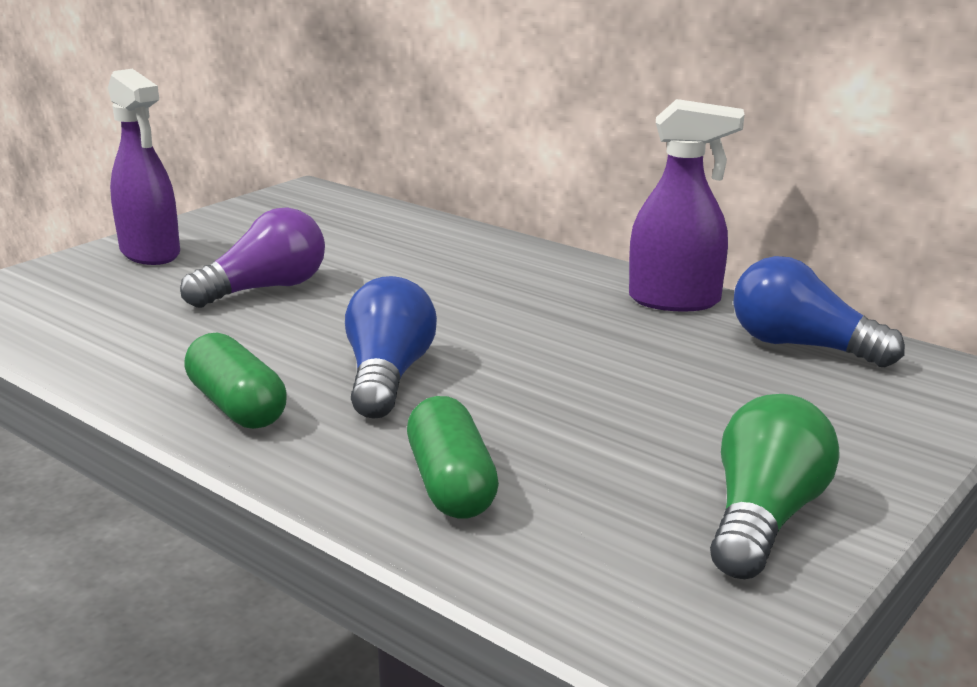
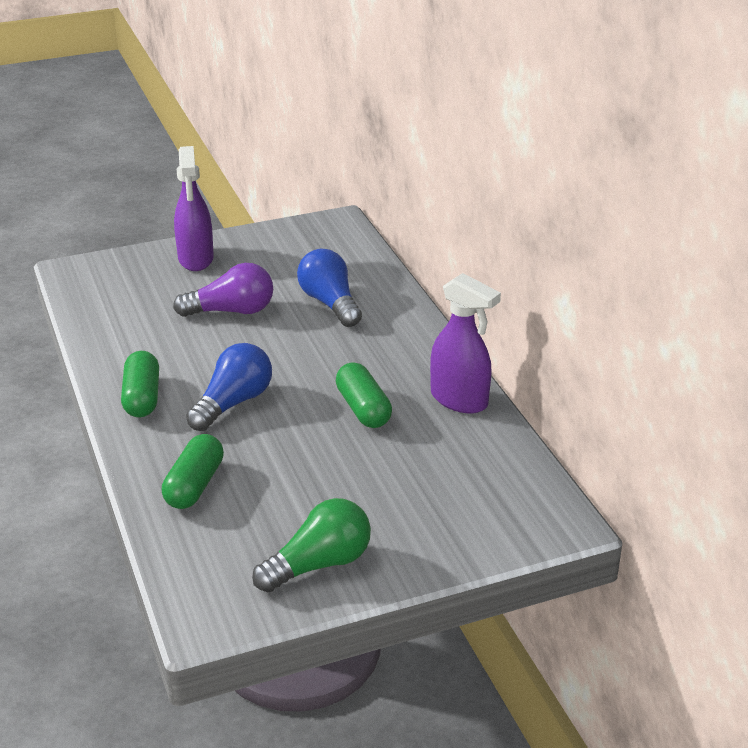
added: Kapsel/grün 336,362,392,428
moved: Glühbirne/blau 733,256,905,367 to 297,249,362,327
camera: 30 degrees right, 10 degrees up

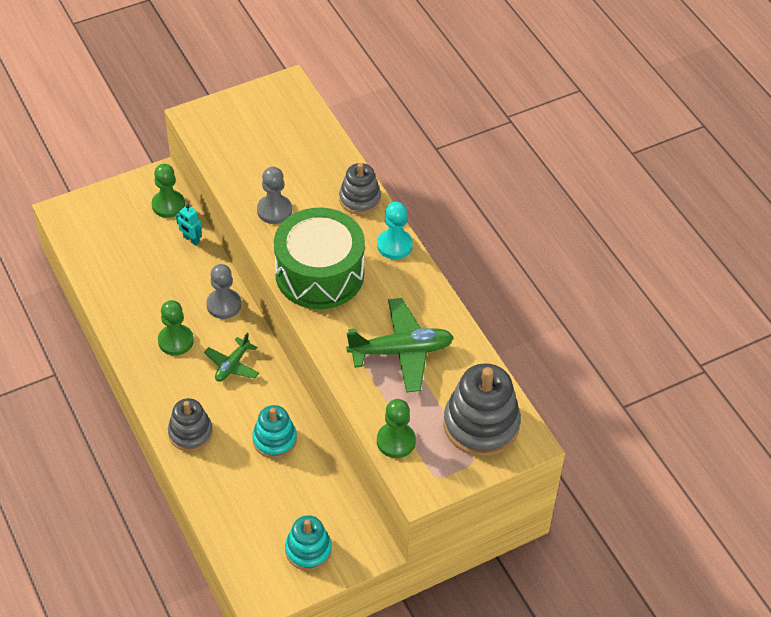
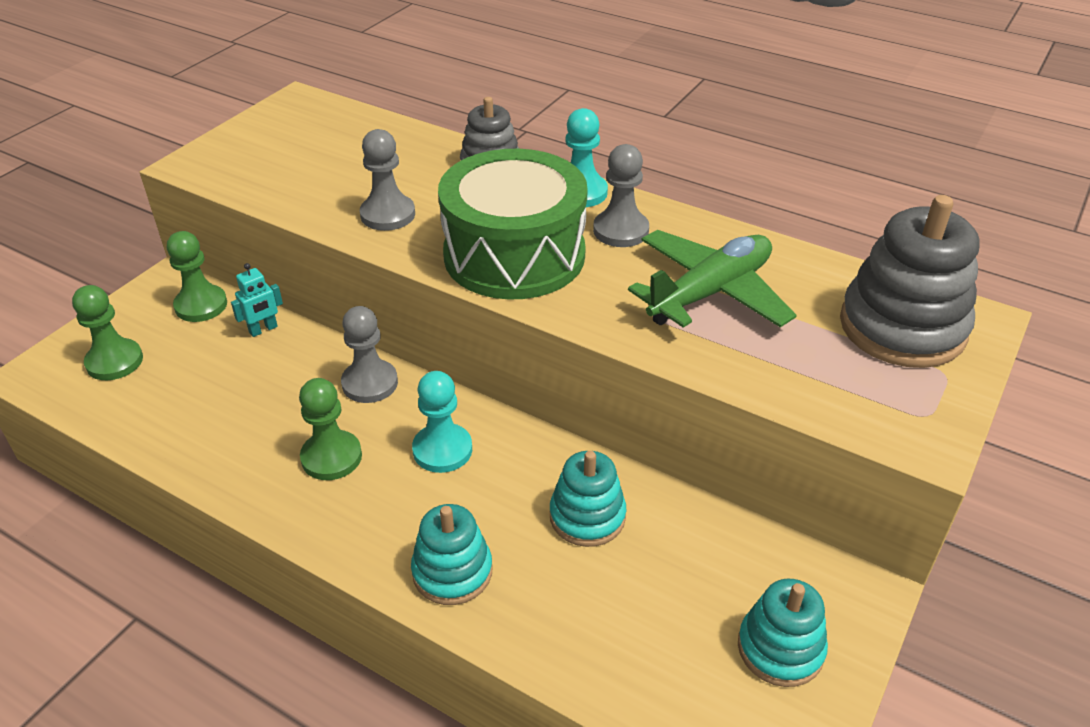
added: Bauer/grau 593,144,649,247
moved: Bauer/grün 377,399,416,458 to 72,285,143,380
replaced: Flugzeug/grün 204,333,259,382 to Bauer/türkis 412,371,472,473
recoloured: Stapelspielzeug/grau 168,398,213,451 to Stapelspielzeug/türkis 411,504,493,605
turned: Roboter/türkis 176,204,202,246 = 231,263,283,337 45 degrees counterclockwise
camera: 30 degrees left, 10 degrees down

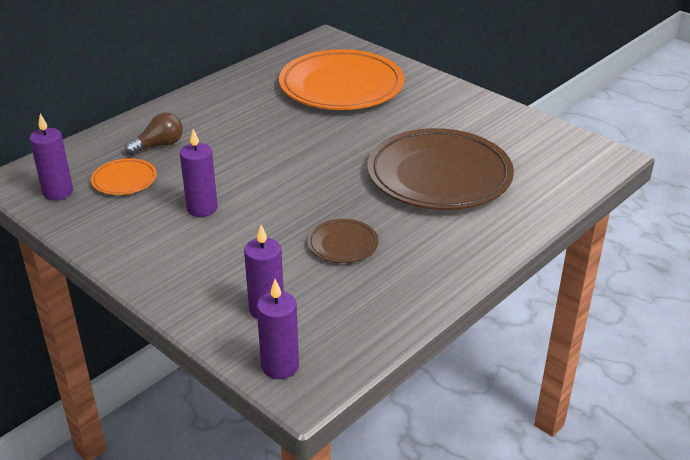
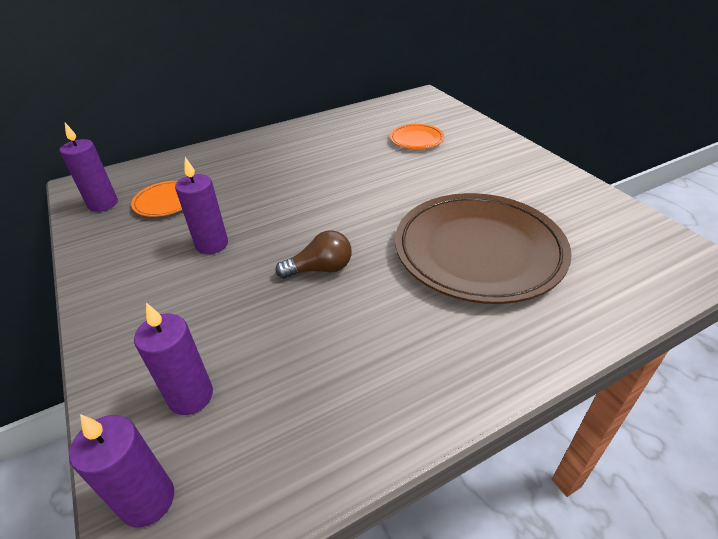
removed: Teller/braun 307,219,379,263
moved: Glühbirne/braun 125,112,183,155 to 275,230,352,279
resized: Teller/orange 279,49,404,110 = 390,124,444,149 x0.44
camera: 20 degrees right, 5 degrees up

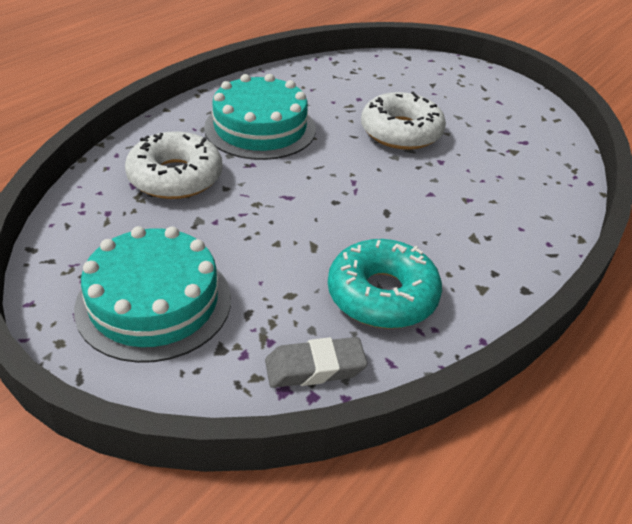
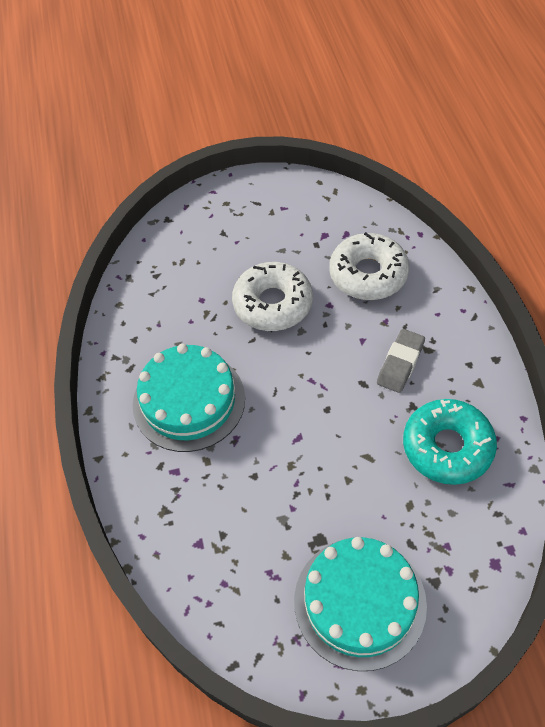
moved: Donut/weiß 125,131,223,199 to 329,232,409,300; Radiergummi/grau 265,337,368,388 to 377,329,425,393
camera: 45 degrees left, 15 degrees up

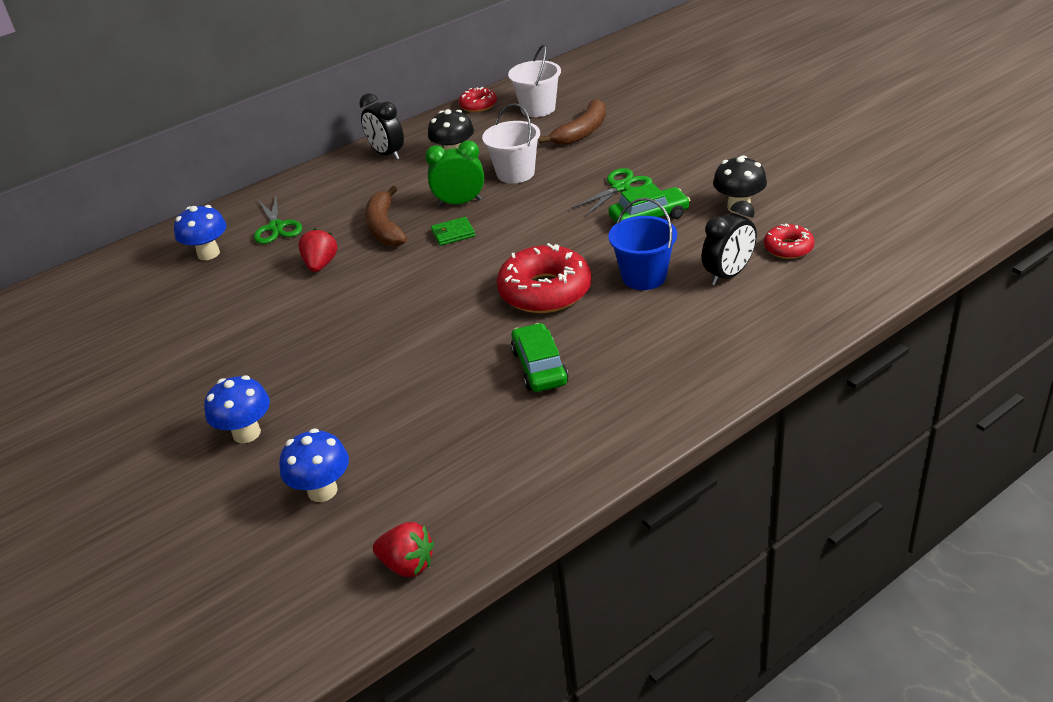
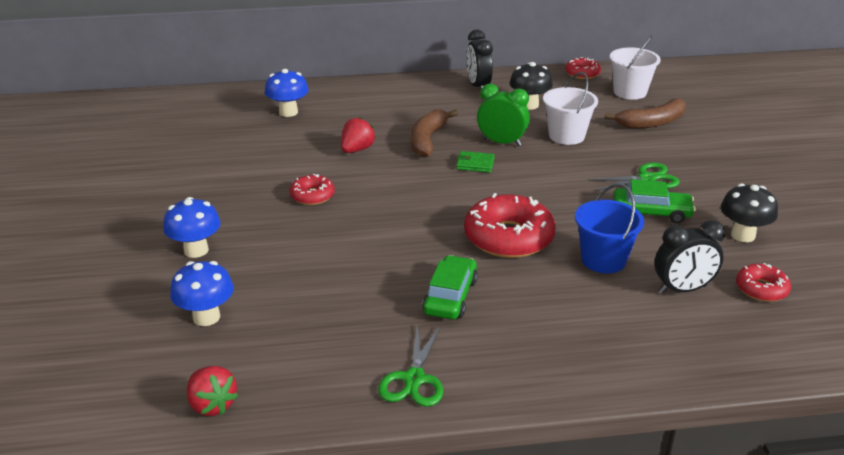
added: Donut/rot 289,174,335,205
moved: Schere/grün 254,195,302,244 to 378,325,443,407
camera: 25 degrees right, 5 degrees down

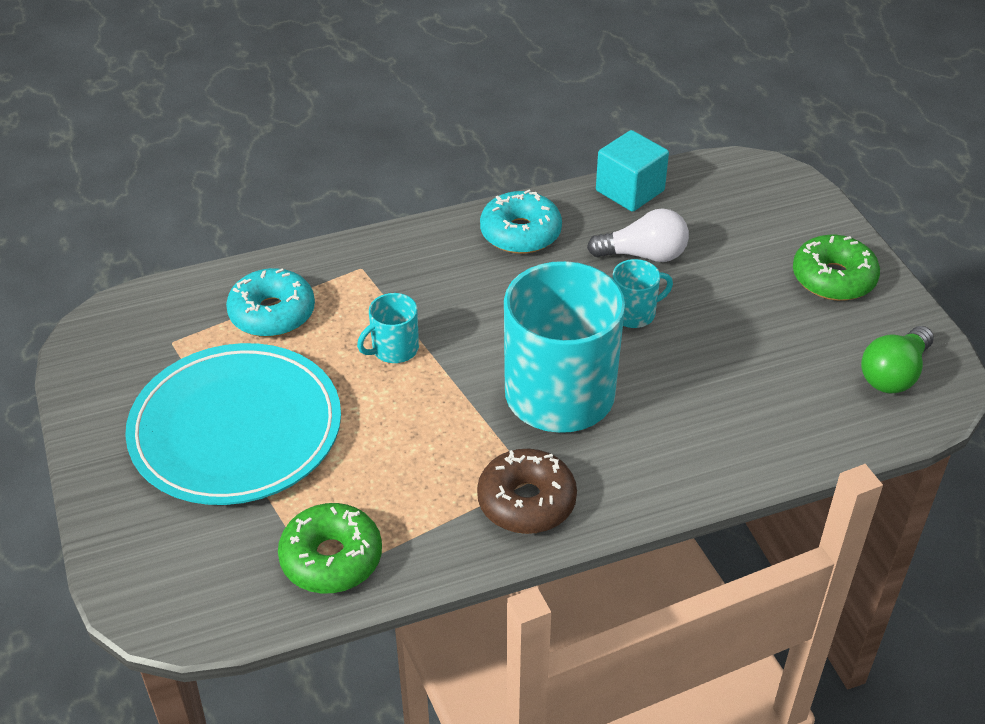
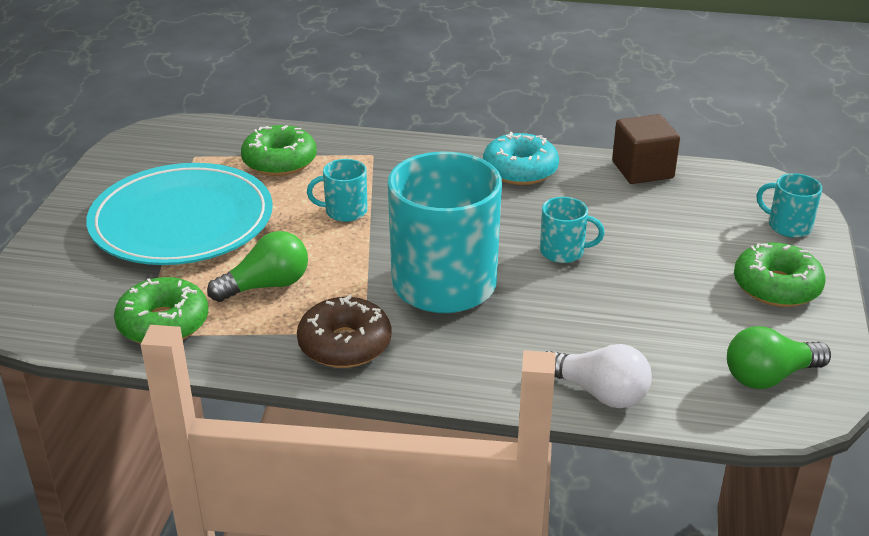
added: Tasse/türkis 757,173,822,238; Glühbirne/grün 207,231,308,302
moved: Glühbirne/weiß 587,208,689,262 to 546,344,652,408
recoloured: Kubus/türkis 596,130,669,212 to Kubus/braun 612,114,680,184; Donut/türkis 226,268,315,337 to Donut/grün 241,125,317,176
camera: 30 degrees right, 10 degrees down

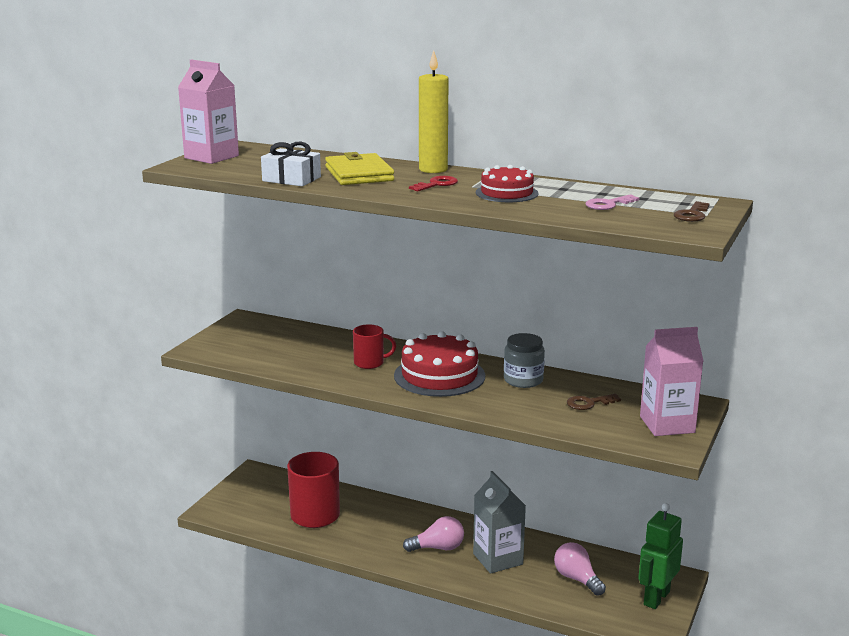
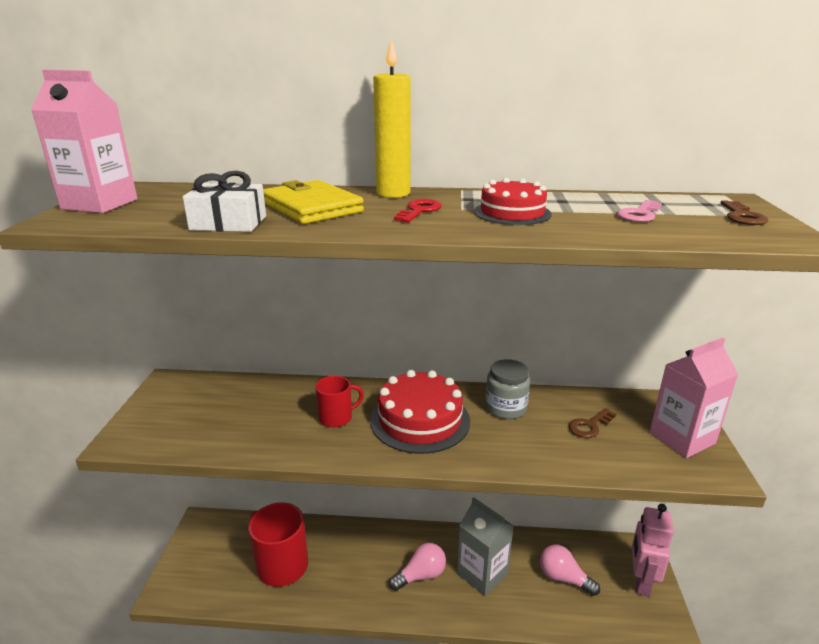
recoloured: Roboter/grün 638,503,683,609 to Roboter/rosa 632,504,674,597
camera: 20 degrees left, 5 degrees up

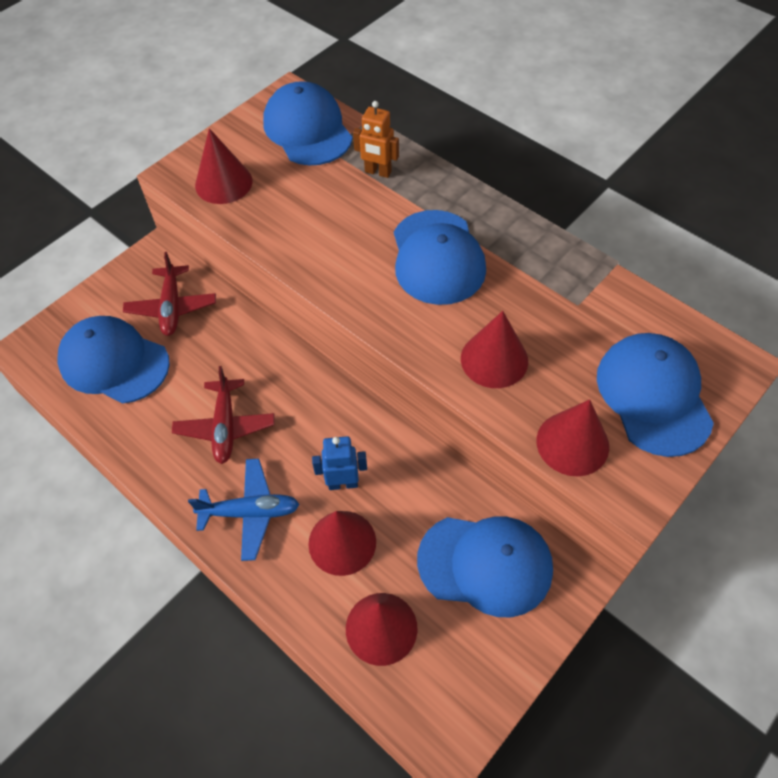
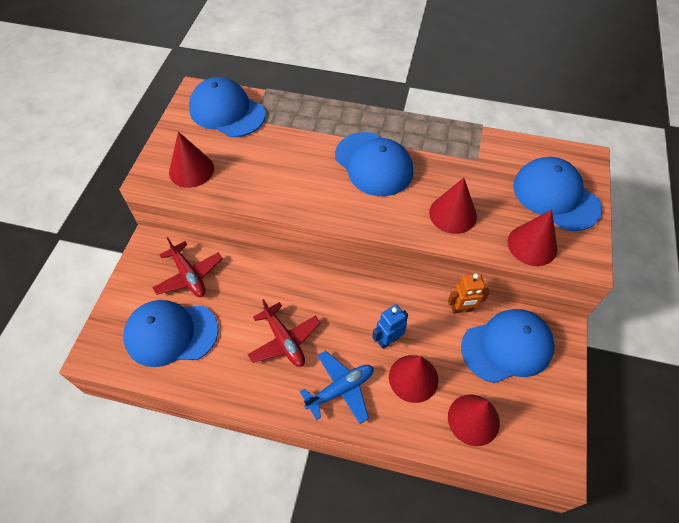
moved: Roboter/orange 353,101,399,178 to 448,273,490,314
camera: 30 degrees left, 0 degrees up

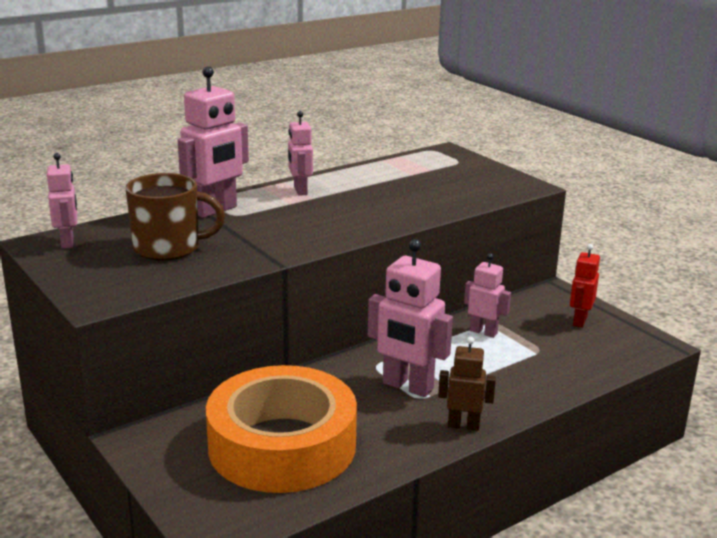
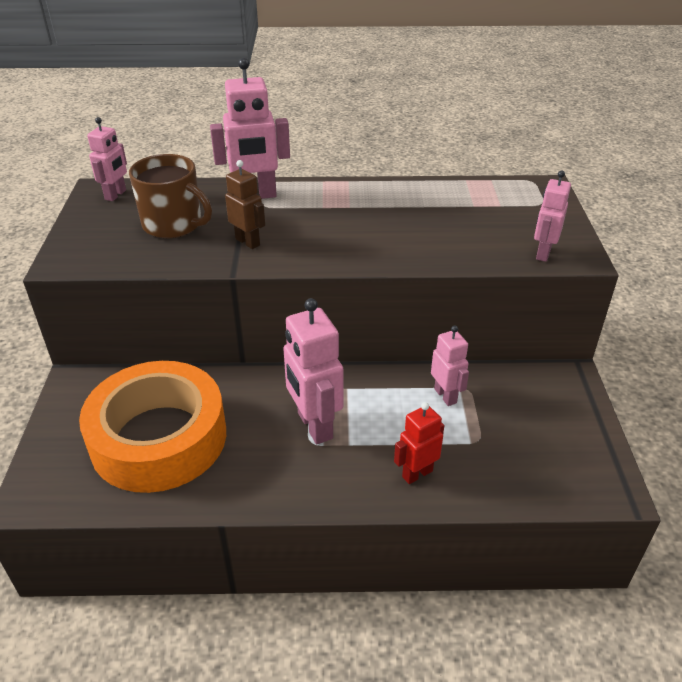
moved: Roboter/rosa 288,111,313,196 to 534,170,571,262; Roboter/rot 570,244,600,328 to 394,402,444,484; Roboter/braun 438,337,496,431 to 225,160,265,249
camera: 35 degrees right, 15 degrees up

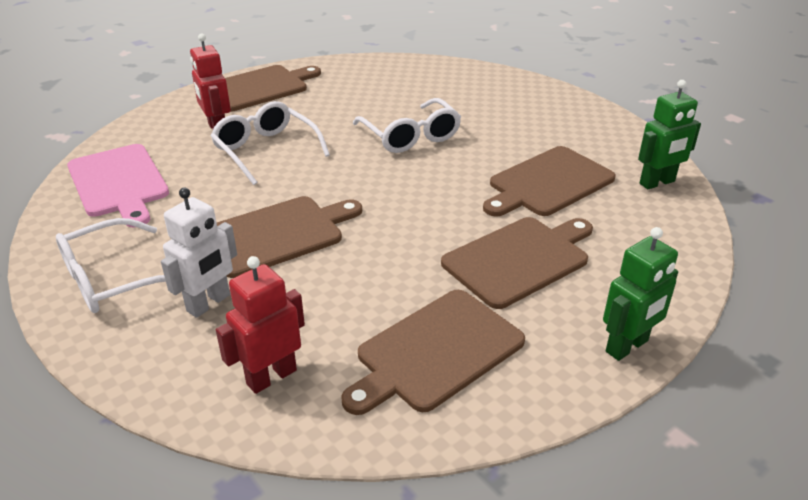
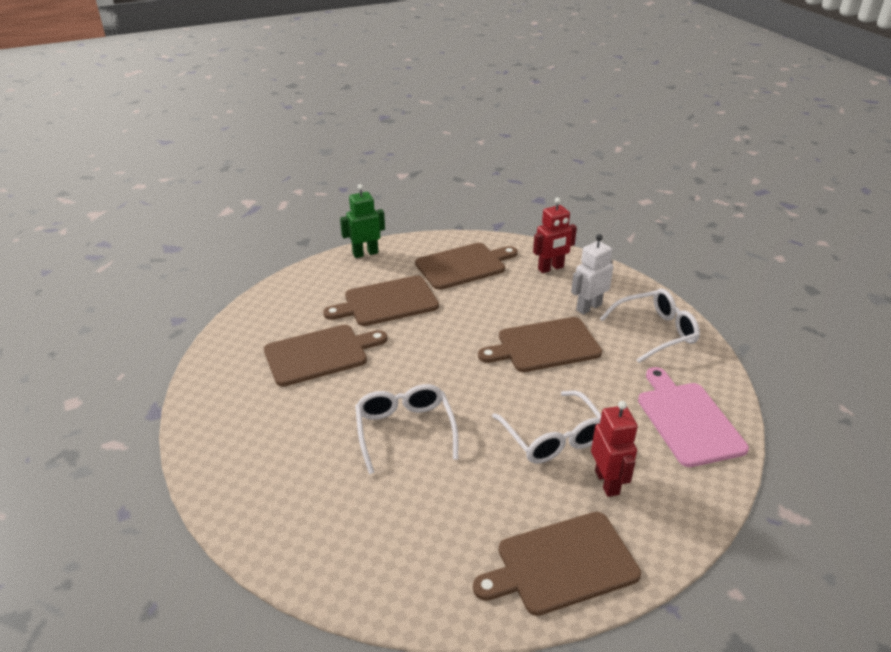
removed: Roboter/grün 638,80,701,189
camera: 165 degrees left, 0 degrees up

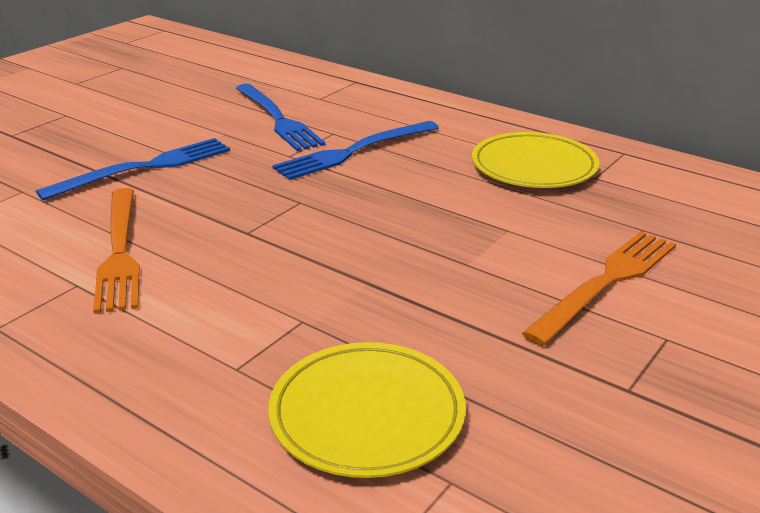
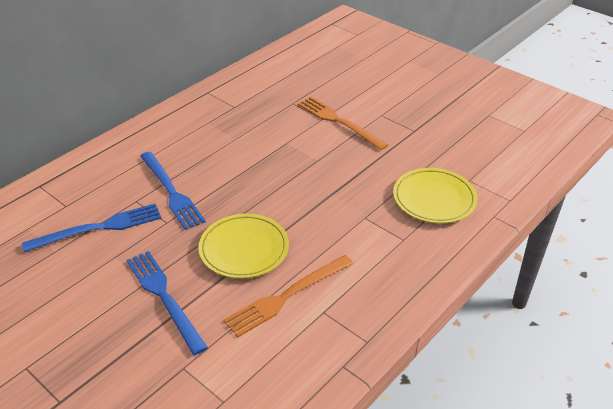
moved: Teller/gelb 472,132,600,188 to 199,214,289,279
turned: Gabel/orange 93,188,140,314 = 223,255,353,337 150 degrees clockwise
camera: 85 degrees left, 10 degrees up

